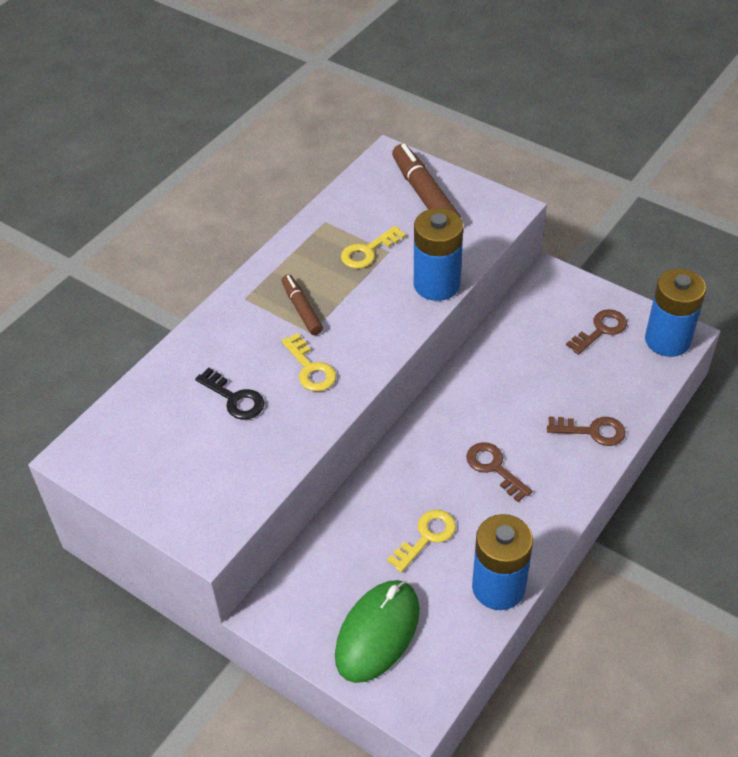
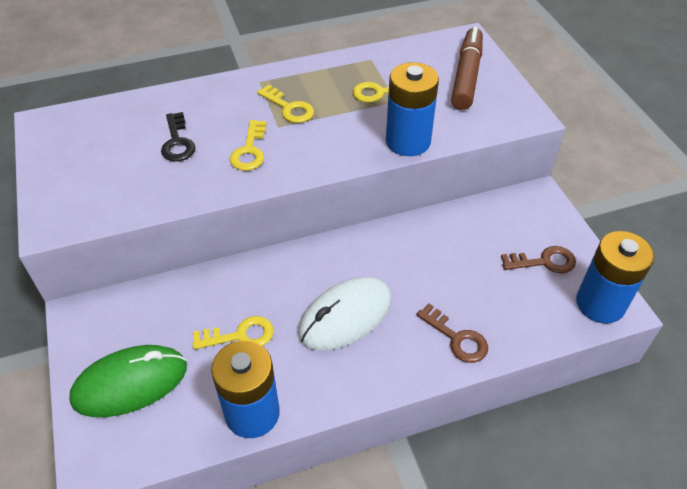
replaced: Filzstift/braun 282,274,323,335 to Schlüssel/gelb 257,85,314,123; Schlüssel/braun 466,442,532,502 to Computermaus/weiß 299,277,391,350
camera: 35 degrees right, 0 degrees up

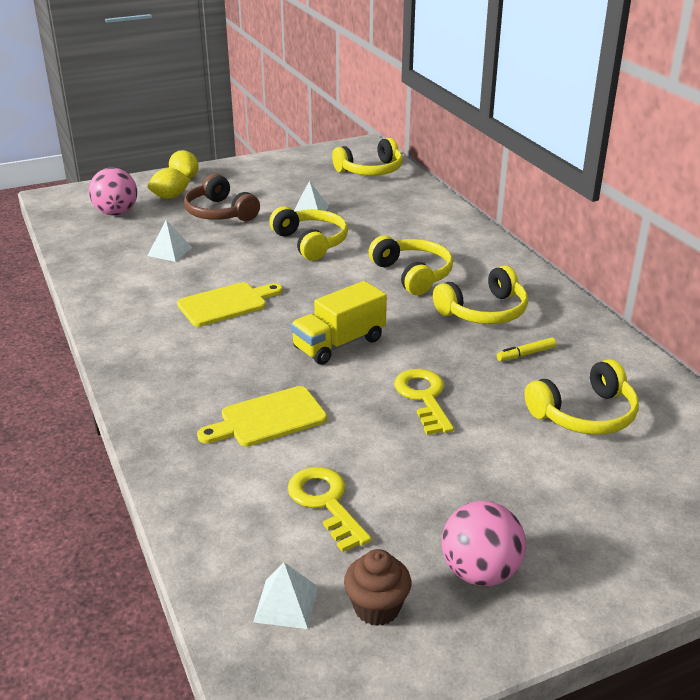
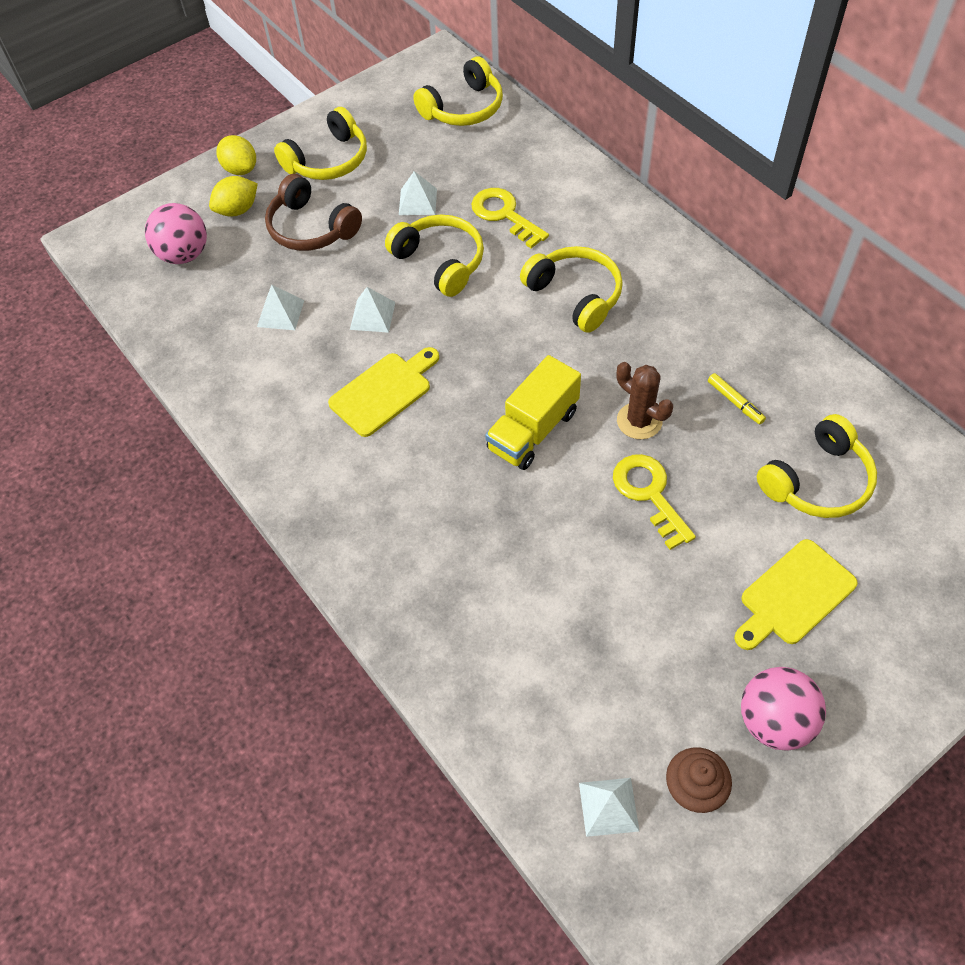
added: Pyramide/weiß 350,287,395,333; Kaktus/braun 617,362,673,439
moved: Kopfhörer/gelb 433,266,528,324 to 274,107,367,180; Schneidebrett/gelb 197,386,327,447 to 734,539,858,650; Schlüssel/gelb 288,467,371,552 to 471,188,549,248
turned: Filzstift/gelb 497,338,556,361 = 708,373,766,424 90 degrees counterclockwise
camera: 10 degrees left, 25 degrees up

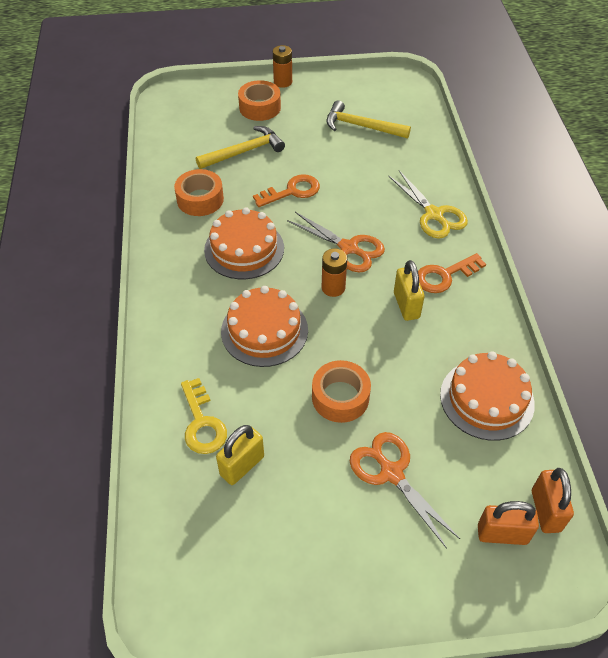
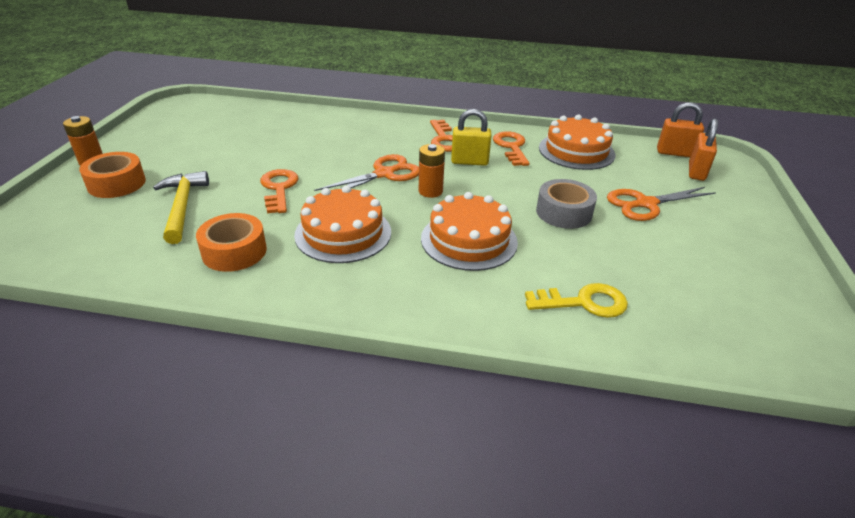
removed: Hammer/gelb 326,100,411,138; Schere/gelb 388,171,468,239; Vorhängeschloss/gelb 216,425,264,485
added: Schlüssel/orange 493,131,530,166
recoloured: Klebeband/orange 312,360,371,423 to Klebeband/grau 536,179,597,229
camera: 75 degrees left, 15 degrees down

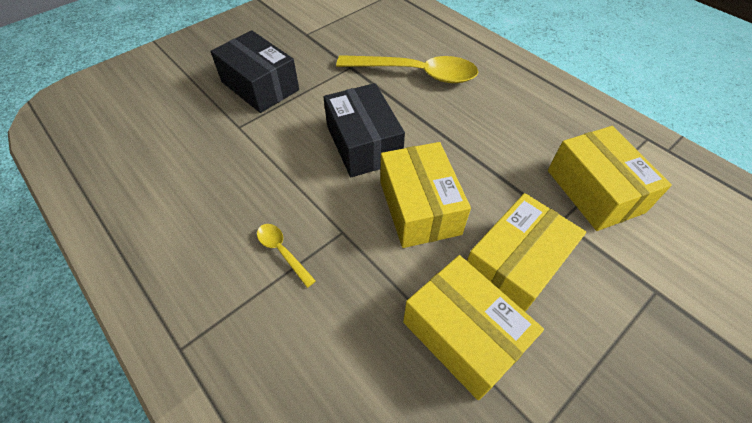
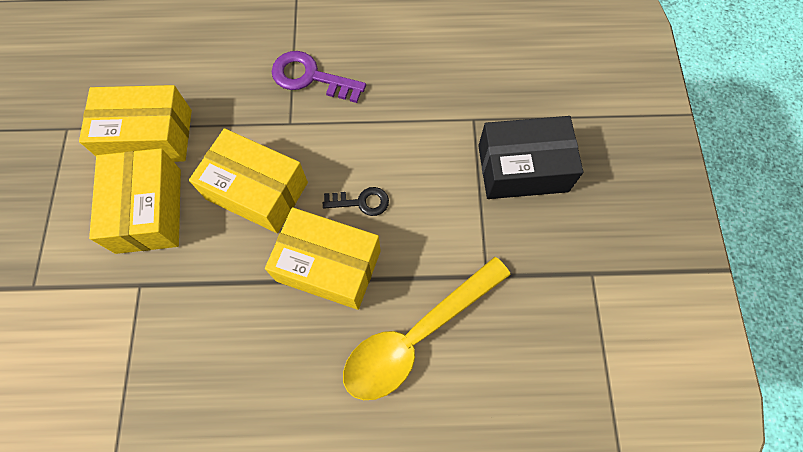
moved: Schachtel/gelb 548,126,672,231 to 265,207,381,310
replaced: Schachtel/schwarz 324,83,405,177 to Schlüssel/schwarz 323,187,389,216; Löffel/gelb 257,224,316,288 to Schlüssel/lila 272,51,366,103
camera: 130 degrees right, 15 degrees up

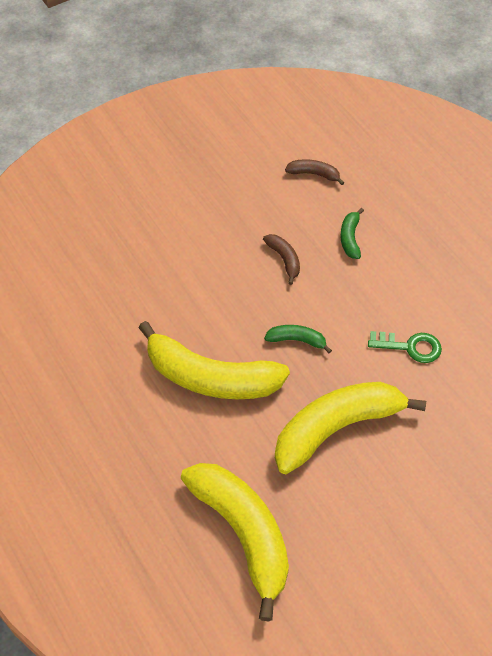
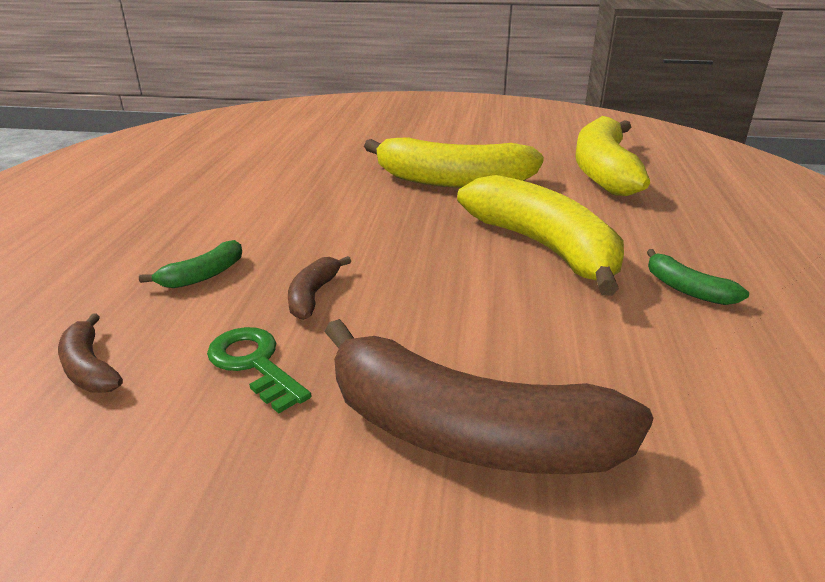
added: Banane/braun 325,319,653,474
moved: Banane/grün 264,325,332,353 to 647,249,749,305; Schlüssel/grün 368,331,442,363 to 207,327,311,413
camera: 140 degrees left, 25 degrees down

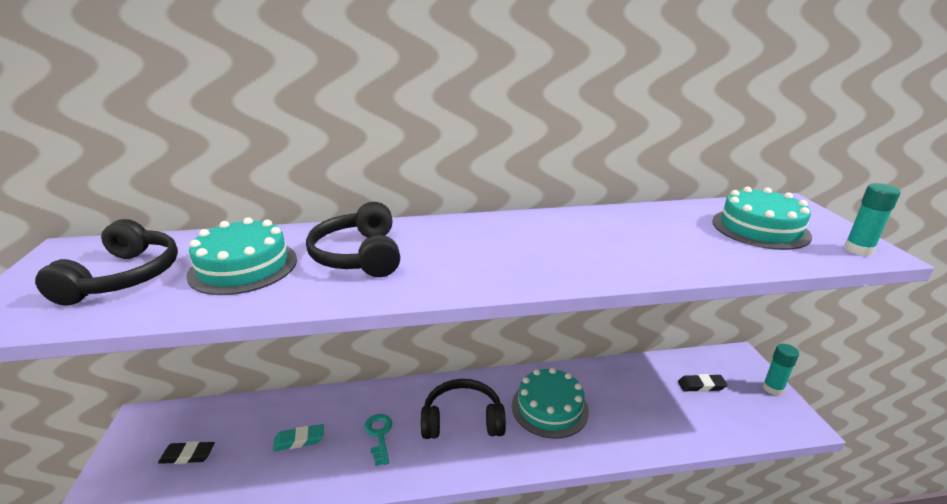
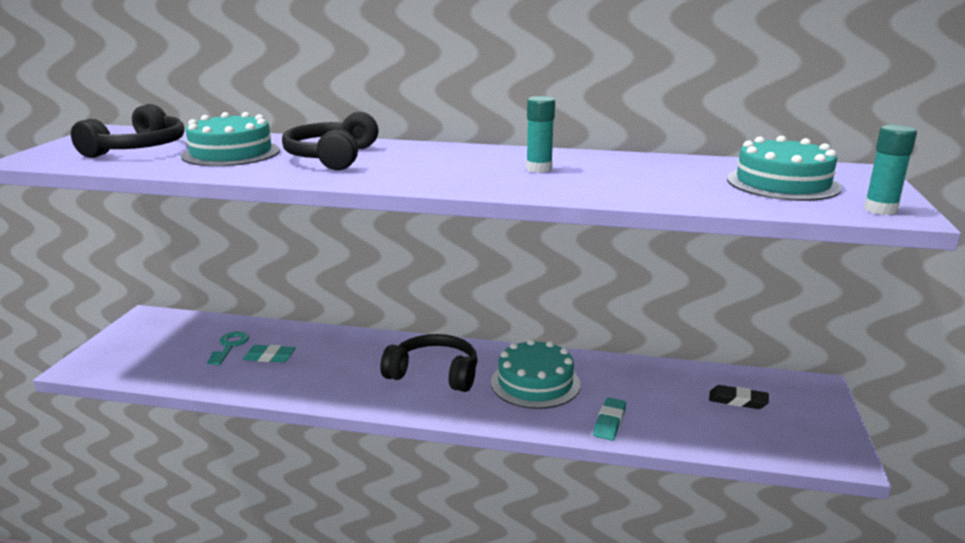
removed: Radiergummi/schwarz 158,441,215,464
added: Radiergummi/türkis 593,398,626,441
moved: Klebestift/türkis 763,344,799,396 to 526,96,555,173; Schlüssel/türkis 364,414,393,466 to 207,331,249,365
camera: 20 degrees right, 5 degrees down

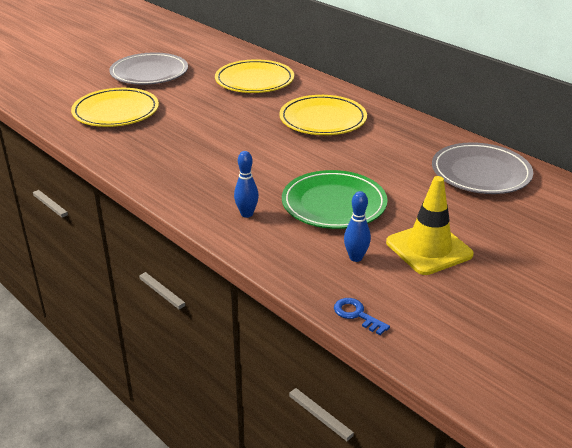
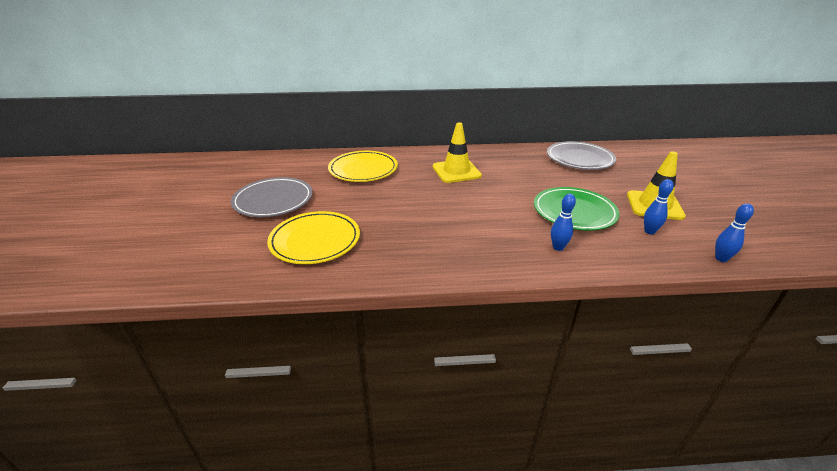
replaced: Teller/gelb 279,95,367,135 to Leitkegel/gelb 433,122,482,183; Schlüssel/blau 334,298,390,335 to Bowlingkegel/blau 715,204,754,262
camera: 50 degrees left, 0 degrees up

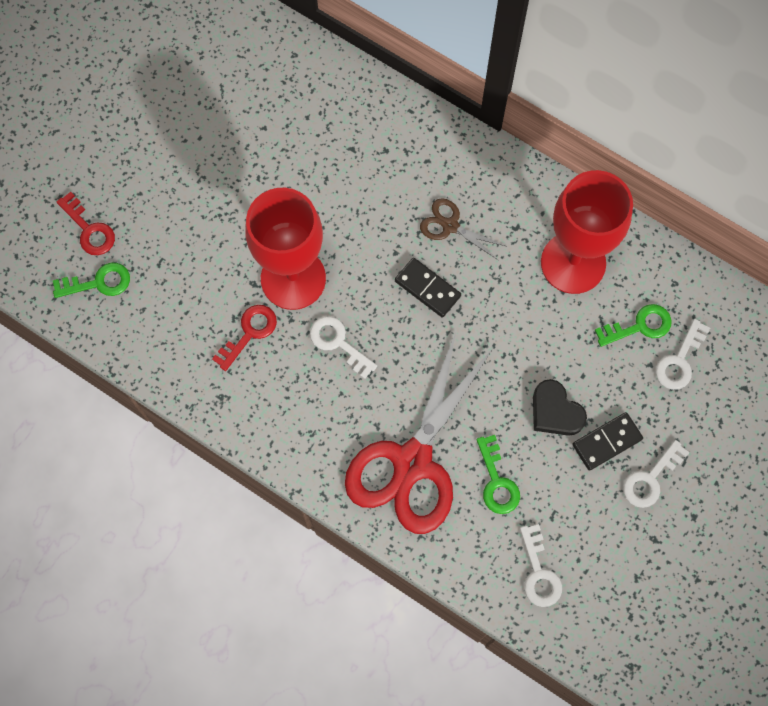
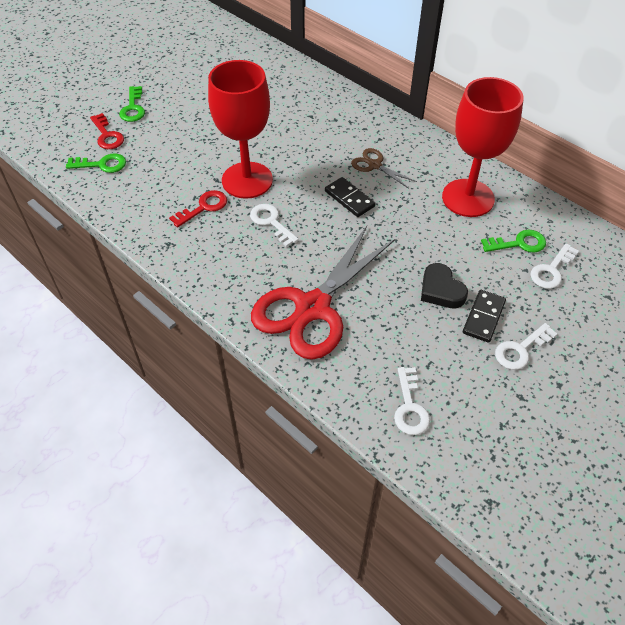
moved: Schlüssel/grün 477,435,520,514 to 119,86,145,122
turned: Dominostein/schwarz 572,412,643,471 = 463,290,506,343 45 degrees counterclockwise
camera: 10 degrees right, 20 degrees down

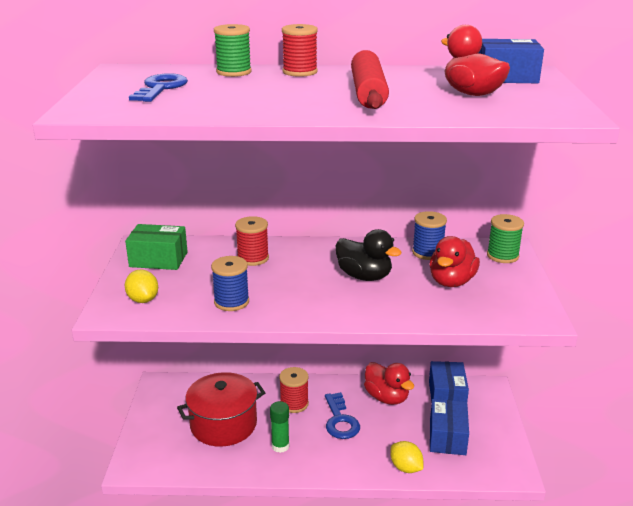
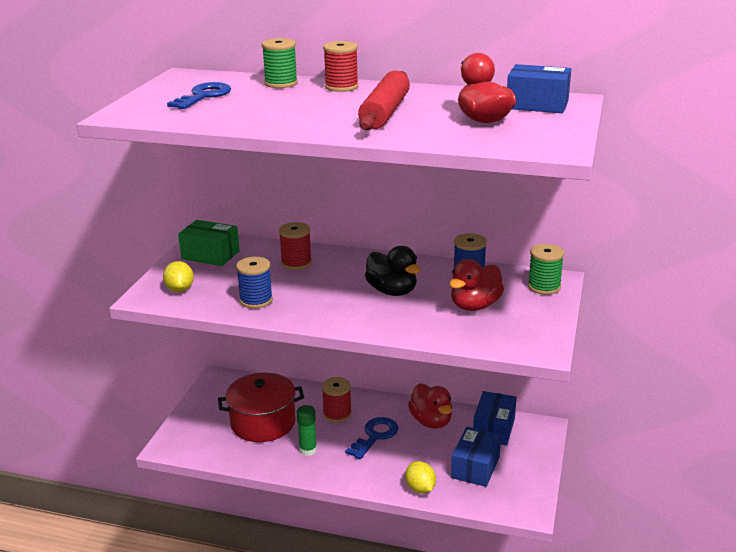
turned: Schlüssel/blau 325,392,360,439 = 345,417,399,459 150 degrees counterclockwise
camera: 15 degrees right, 0 degrees up

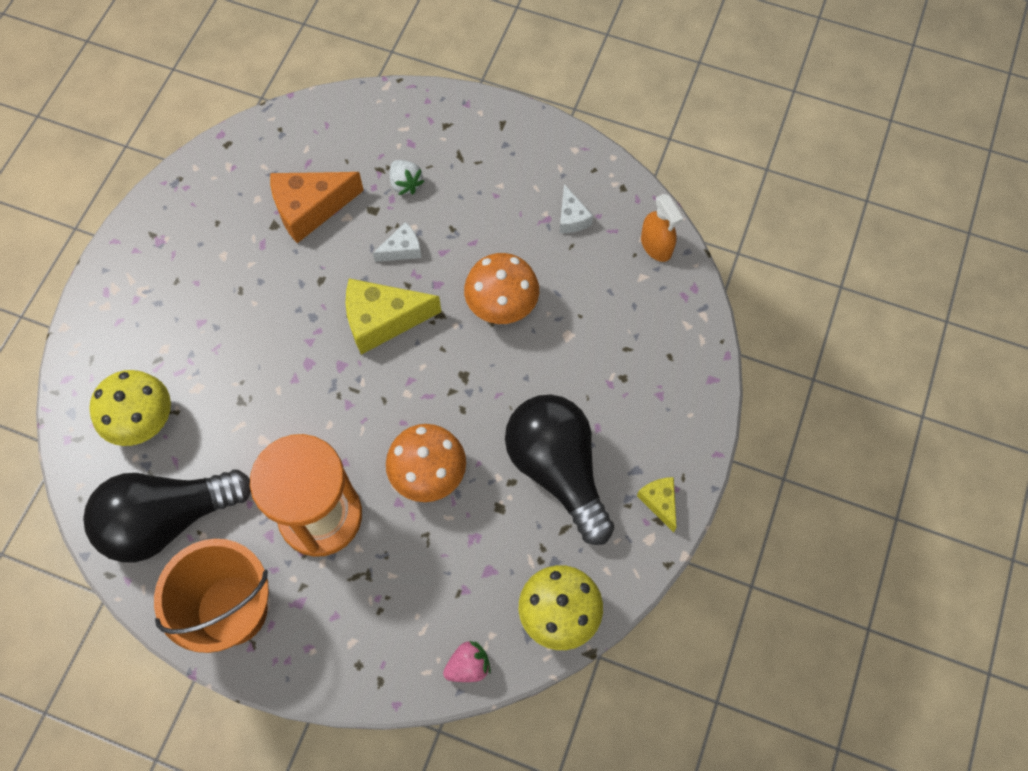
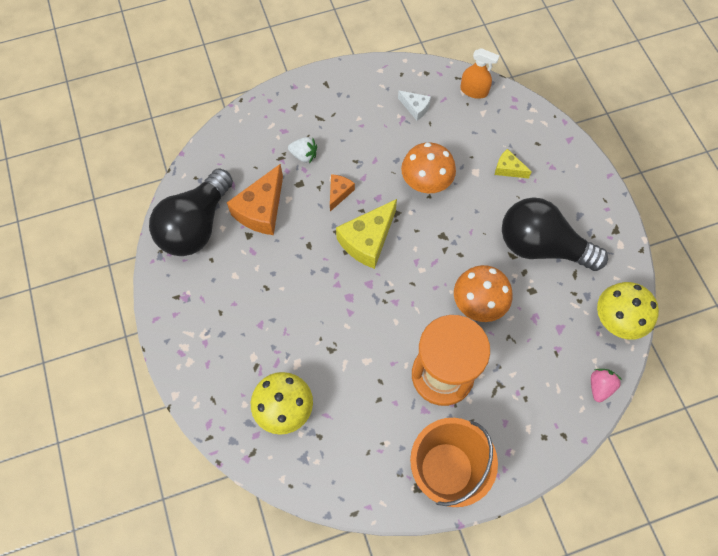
moved: Glühbirne/schwarz 83,469,251,562 to 149,168,233,256; Käse/gelb 637,477,677,533 to 495,149,532,178
recoloured: Käse/weiß 373,222,422,262 to Käse/orange 330,174,355,212
camera: 40 degrees left, 0 degrees up

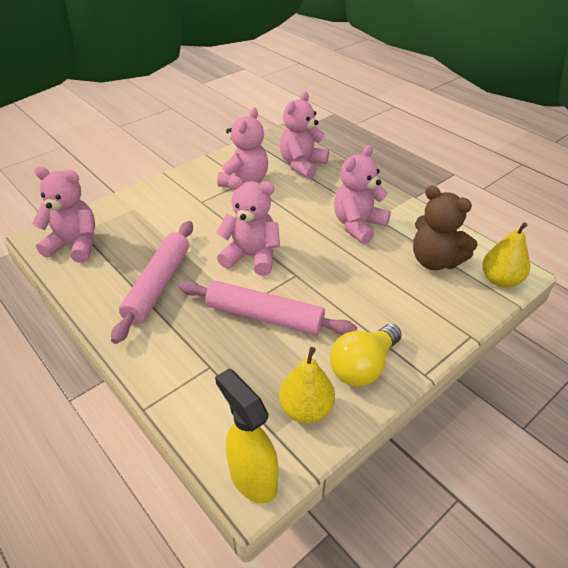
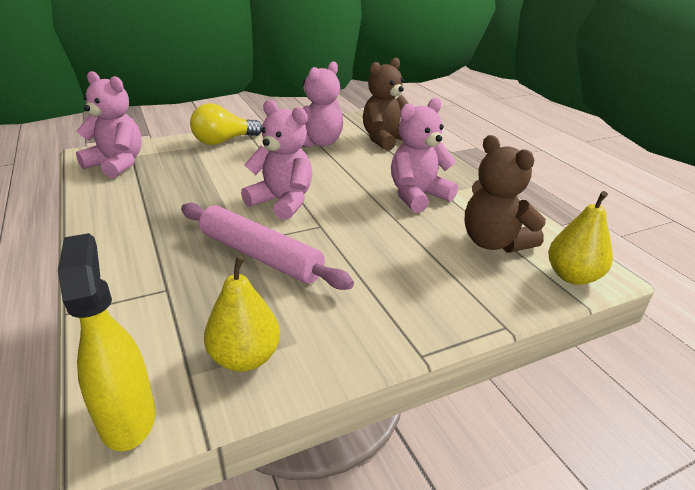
removed: Nudelholz/rosa 111,221,193,344
moved: Glühbirne/gelb 330,324,402,387 to 190,103,262,145
recoloured: Teddybär/rosa 280,91,329,179 to Teddybär/braun 363,57,409,151
camera: 15 degrees right, 10 degrees down

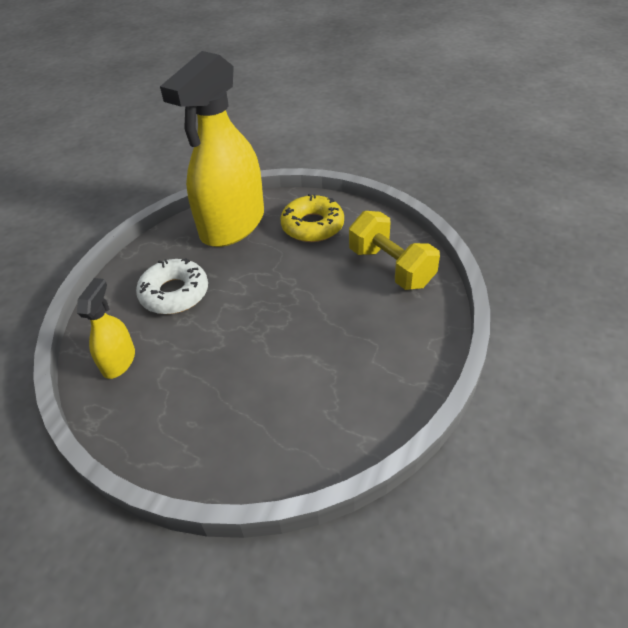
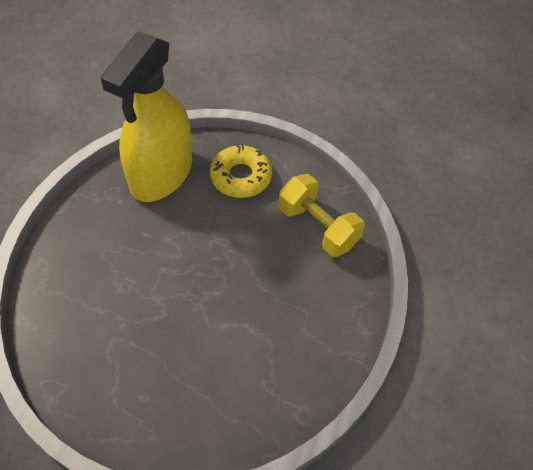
removed: Donut/weiß 136,258,208,314; Sprühflasche/gelb 77,278,135,379
camera: 10 degrees left, 10 degrees up

